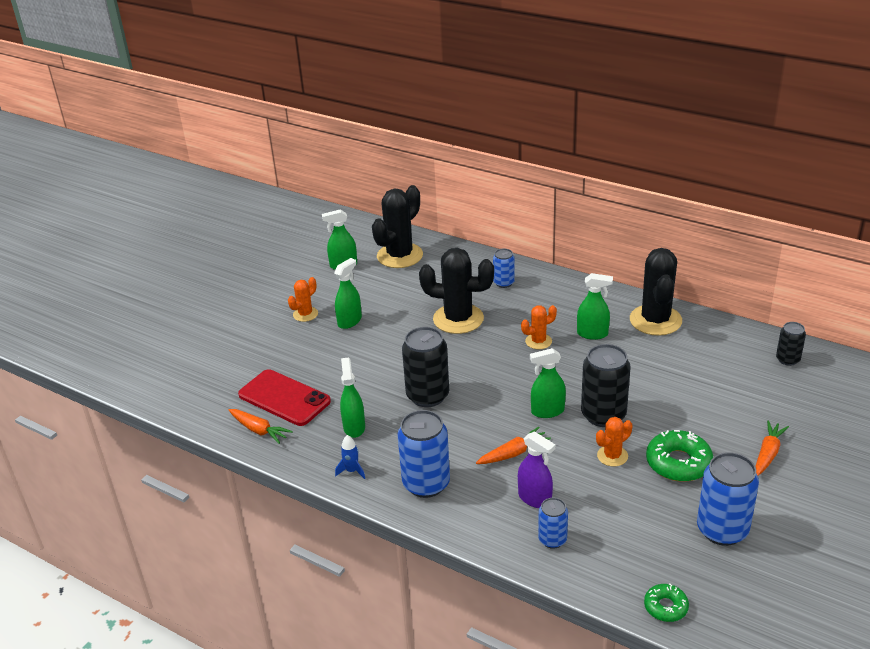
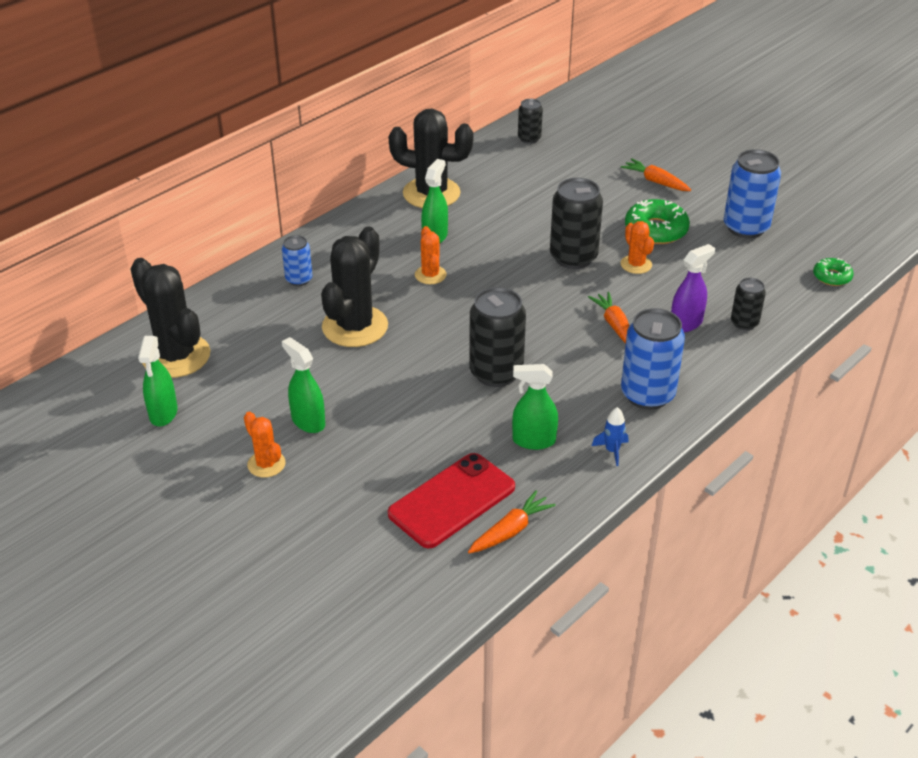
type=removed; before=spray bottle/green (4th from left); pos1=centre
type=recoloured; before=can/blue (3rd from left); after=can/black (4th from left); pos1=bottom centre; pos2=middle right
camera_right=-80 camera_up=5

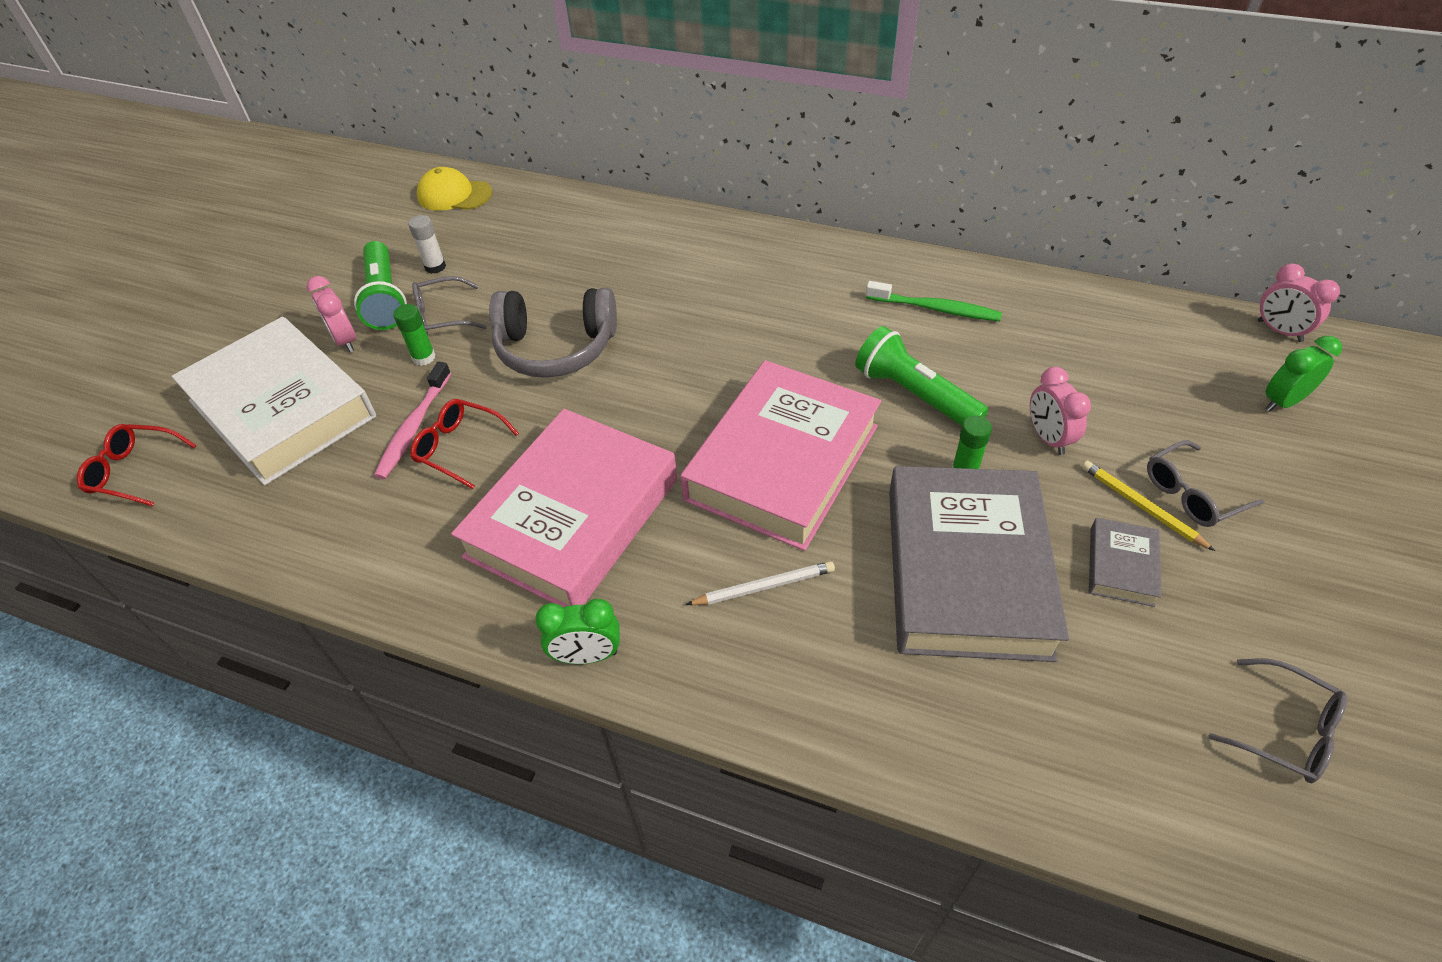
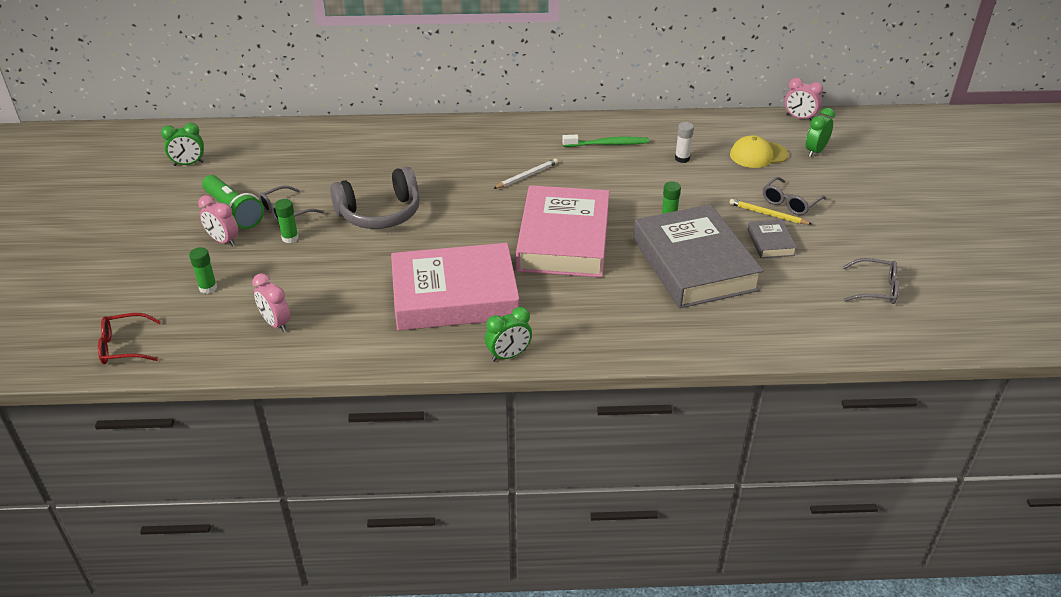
type=removed; before=toothbrush/pink; pos1=middle left
type=removed; before=glasses/red (2nd from left); pos1=middle left
type=removed; before=flashlight/green (2nd from left); pos1=centre
type=added; after=clock/green (1st from left); pos2=top left
type=moved; before=glue stick/white; pos1=top left; pos2=top centre
type=moved; before=cap/yellow; pos1=top left; pos2=top right
type=moved; before=pencil/white; pos1=centre; pos2=top centre
type=moved; before=clock/pink (2nd from left); pos1=middle right; pos2=middle left
type=replaced; before=book/white; after=glue stick/green (1st from left); pos1=middle left; pos2=middle left
type=turned; before=book/pink (1st from left); pos1=centre; pos2=centre; turn=75
camera_right=-25 camera_up=-10

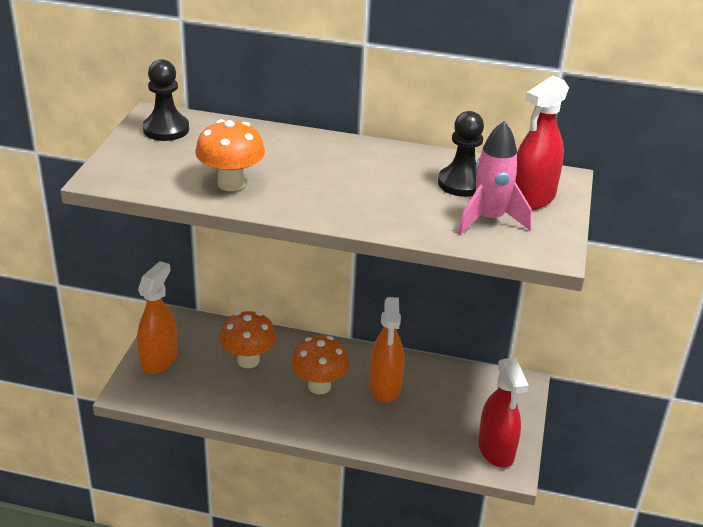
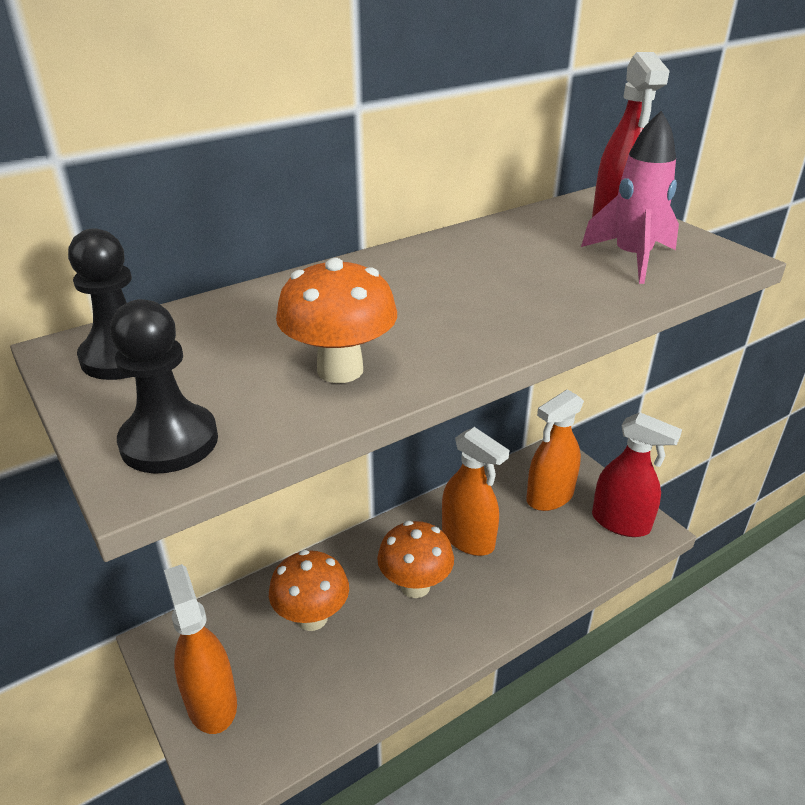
type=added; after=spray bottle/orange (3rd from left); pos2=middle right
type=moved; before=pawn/black (2nd from left); pos1=top centre; pos2=middle left
camera_right=-45 camera_up=0

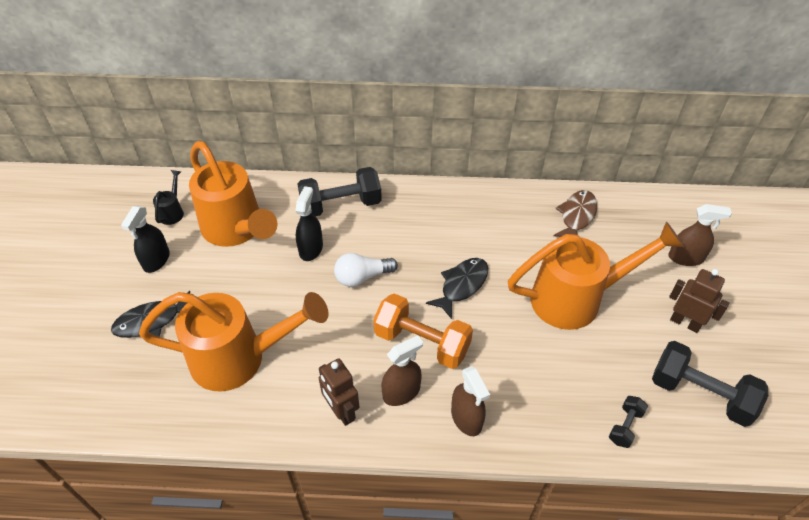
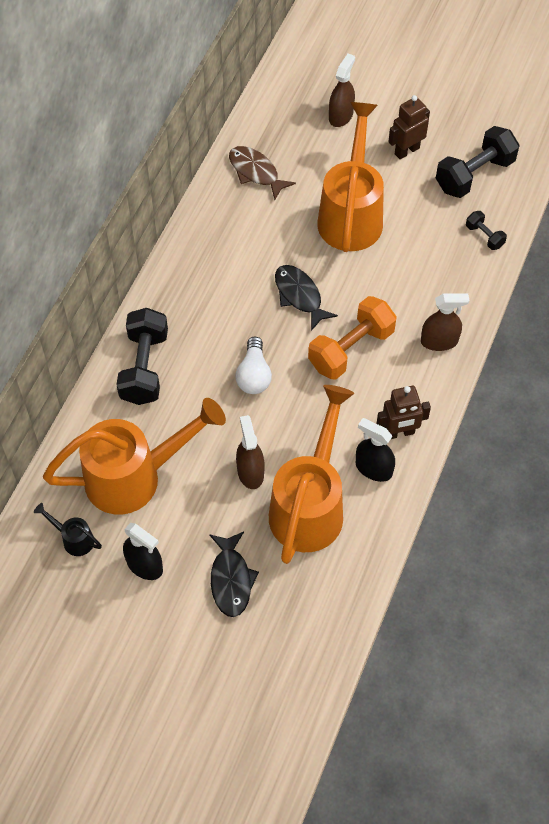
type=moved; before=spray bottle/black (2nd from left); pos1=centre; pos2=middle right
type=moved; before=spray bottle/brown (1st from left); pos1=bottom centre; pos2=centre
camera_right=-70 camera_up=10

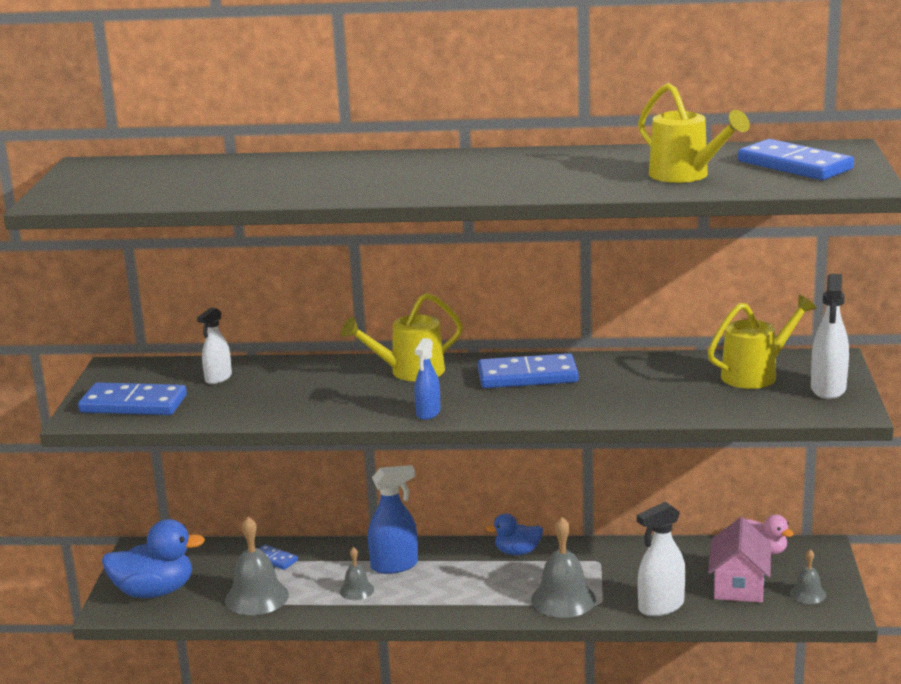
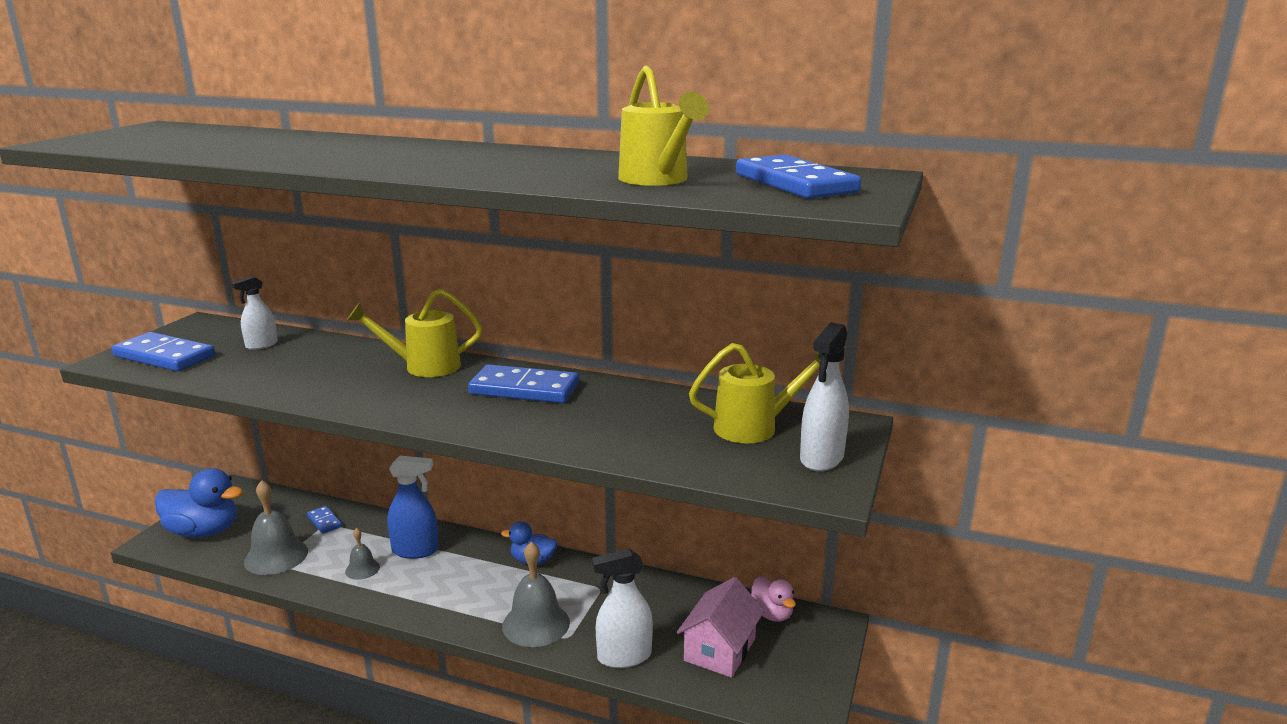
type=removed; before=spray bottle/blue (2nd from left); pos1=centre
type=removed; before=bell/grey (4th from left); pos1=bottom right
camera_right=15 camera_up=0

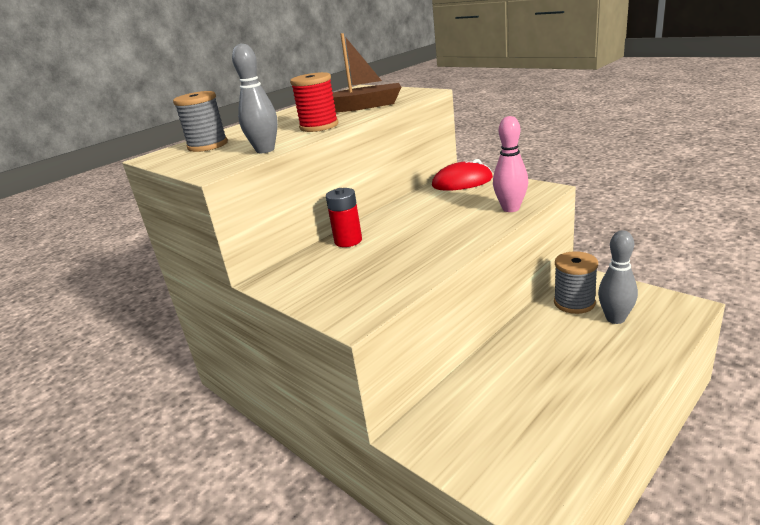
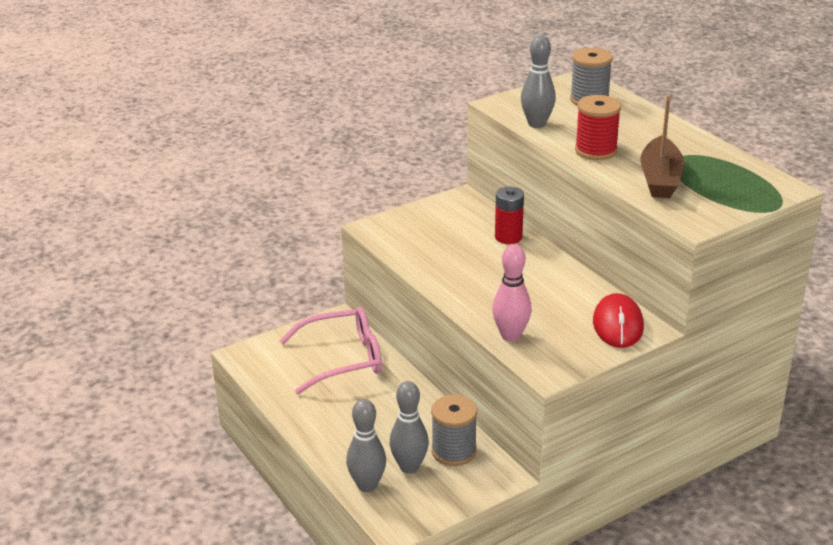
type=added; after=glasses/pink; pos2=centre
type=added; after=bowling pin/grey (1st from left); pos2=bottom centre
camera_right=100 camera_up=5

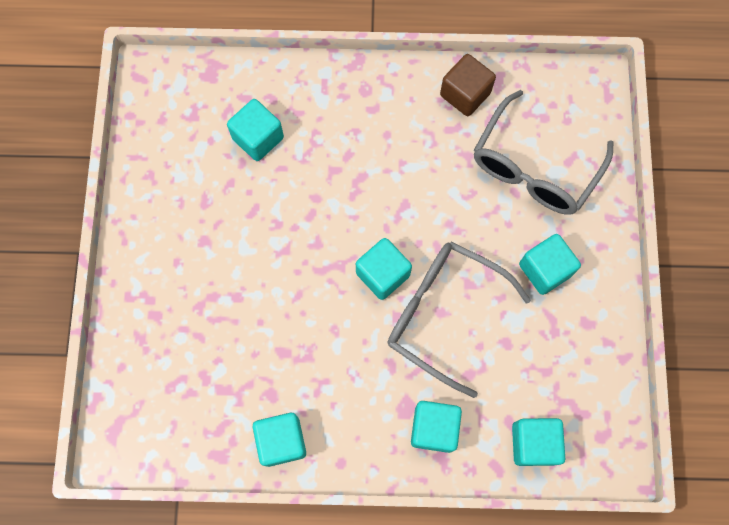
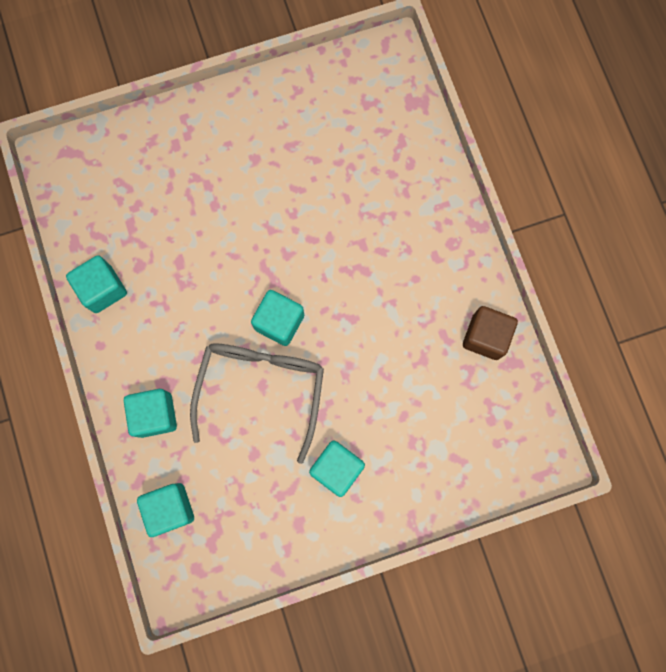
type=removed; before=cube/turquoise (1st from left); pos1=top centre
type=removed; before=glasses/grey (2nd from left); pos1=top right
camera_right=70 camera_up=5

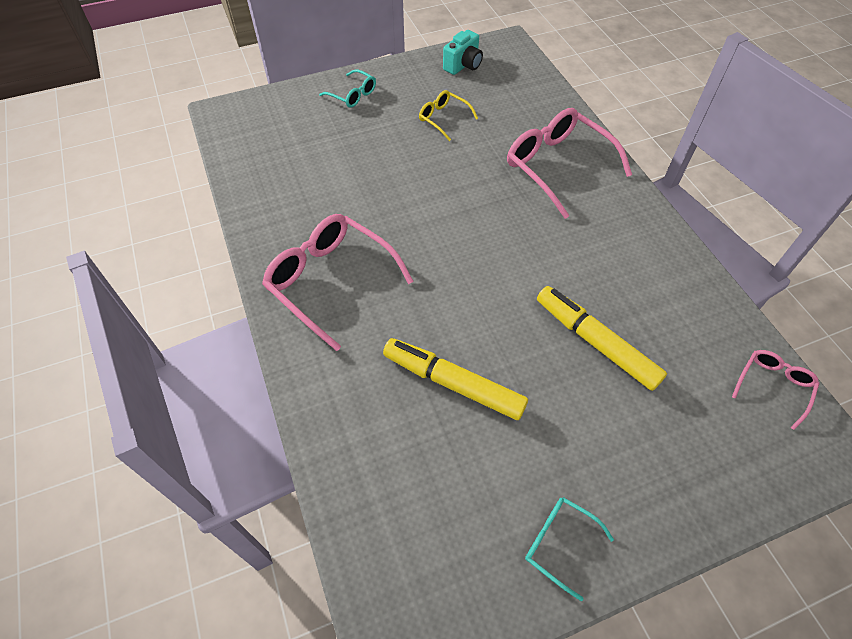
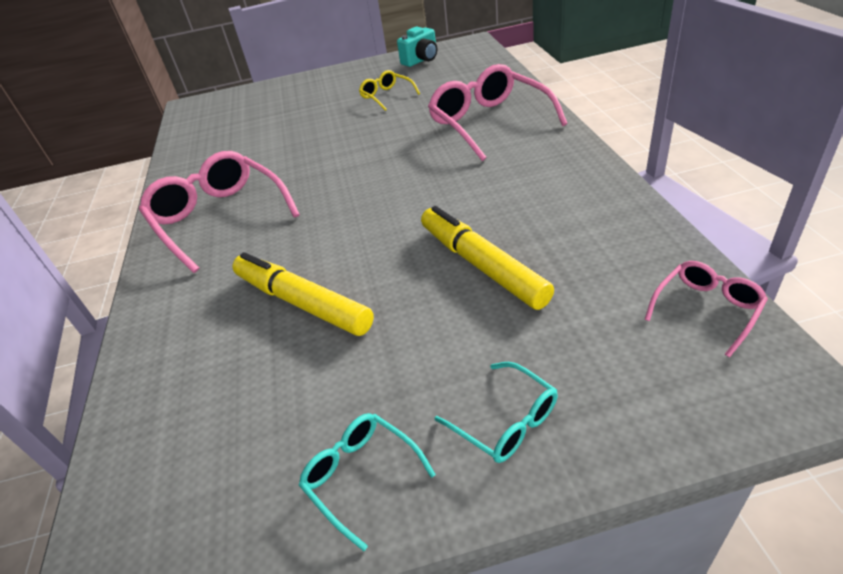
type=moved; before=glasses/turquoise (1st from left in the first image); after=glasses/turquoise (2nd from left); pos1=top centre; pos2=bottom centre
camera_right=15 camera_up=-15

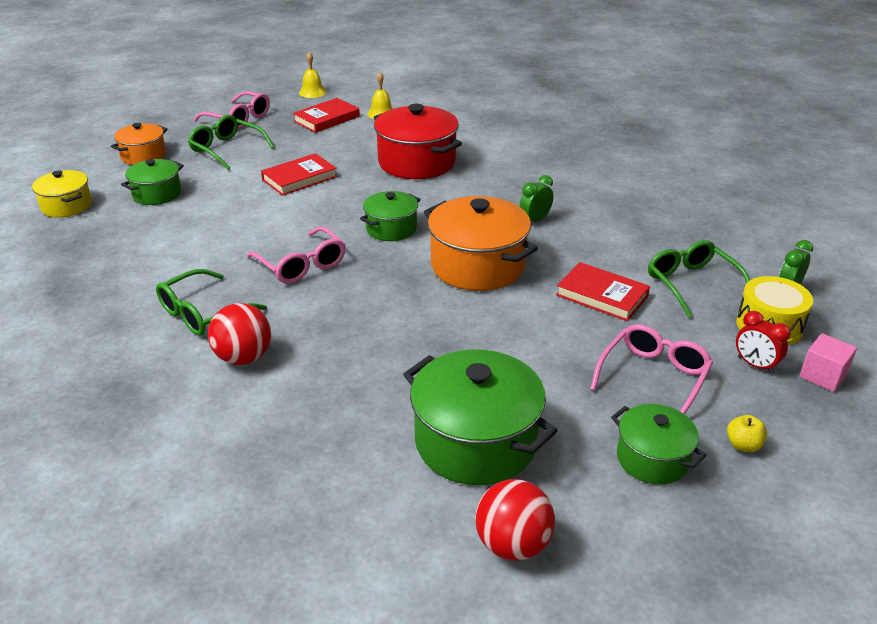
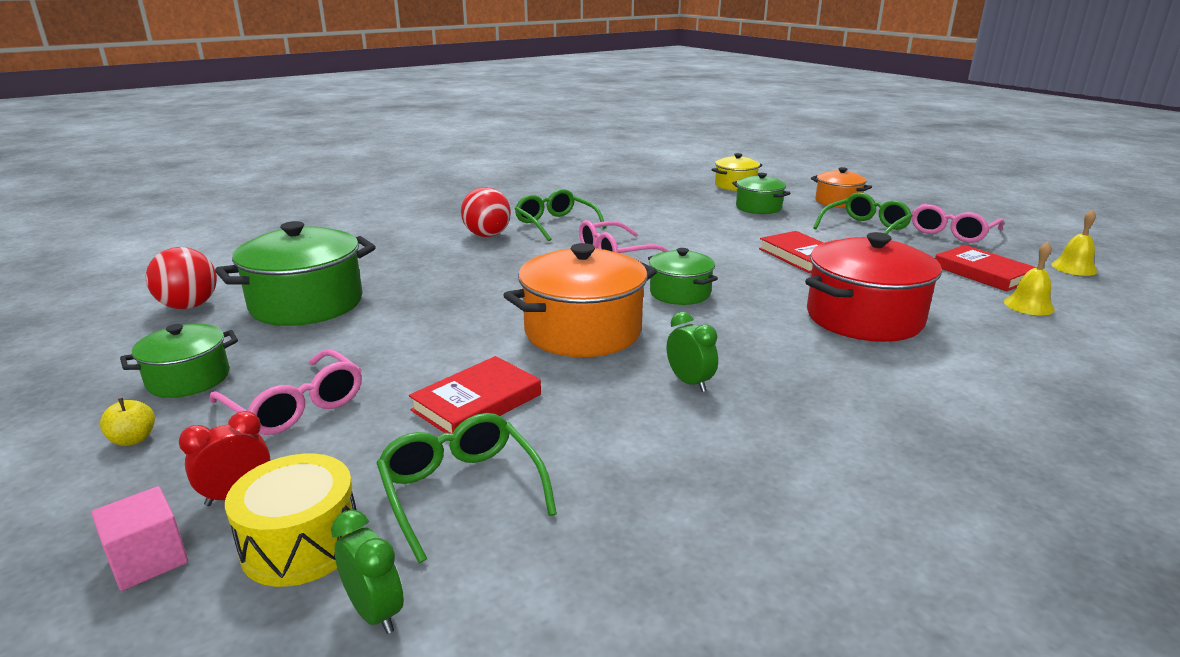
type=turned; before=glasses/green (3rd from left in the first image); pos1=middle right; pos2=bottom centre; turn=-105
camera_right=100 camera_up=-10

